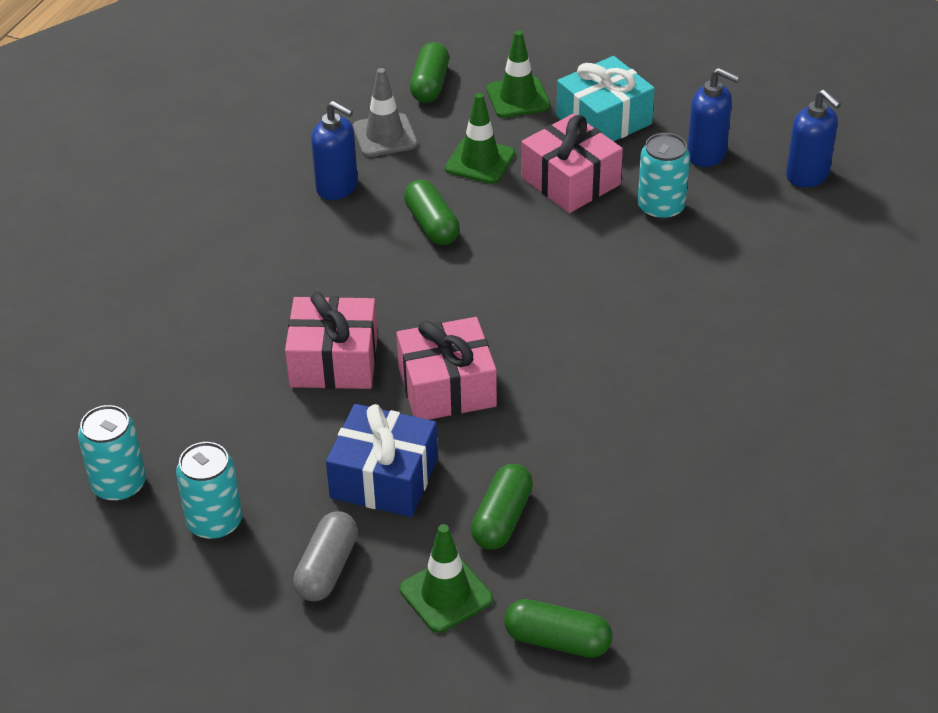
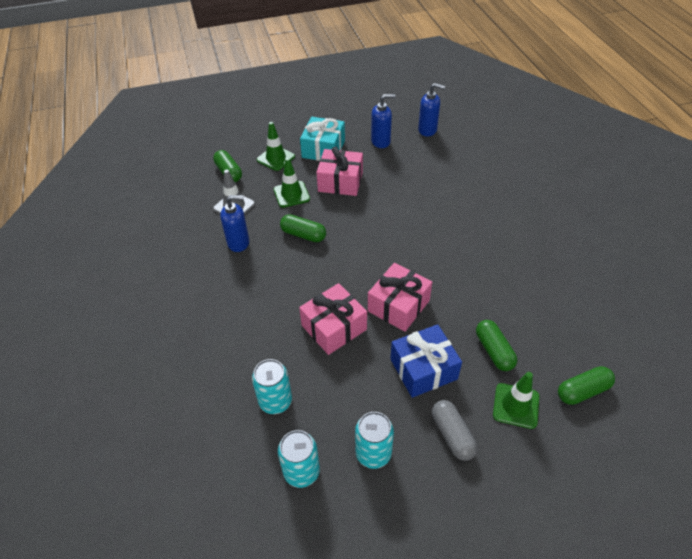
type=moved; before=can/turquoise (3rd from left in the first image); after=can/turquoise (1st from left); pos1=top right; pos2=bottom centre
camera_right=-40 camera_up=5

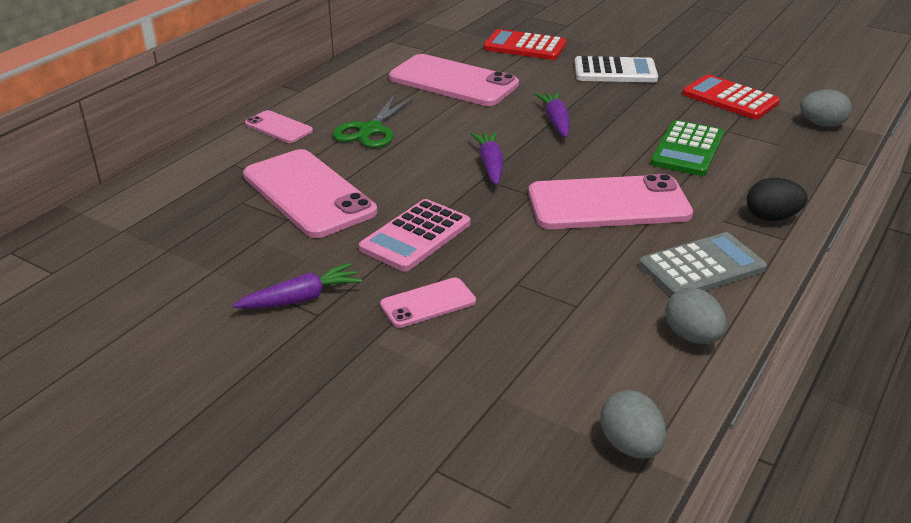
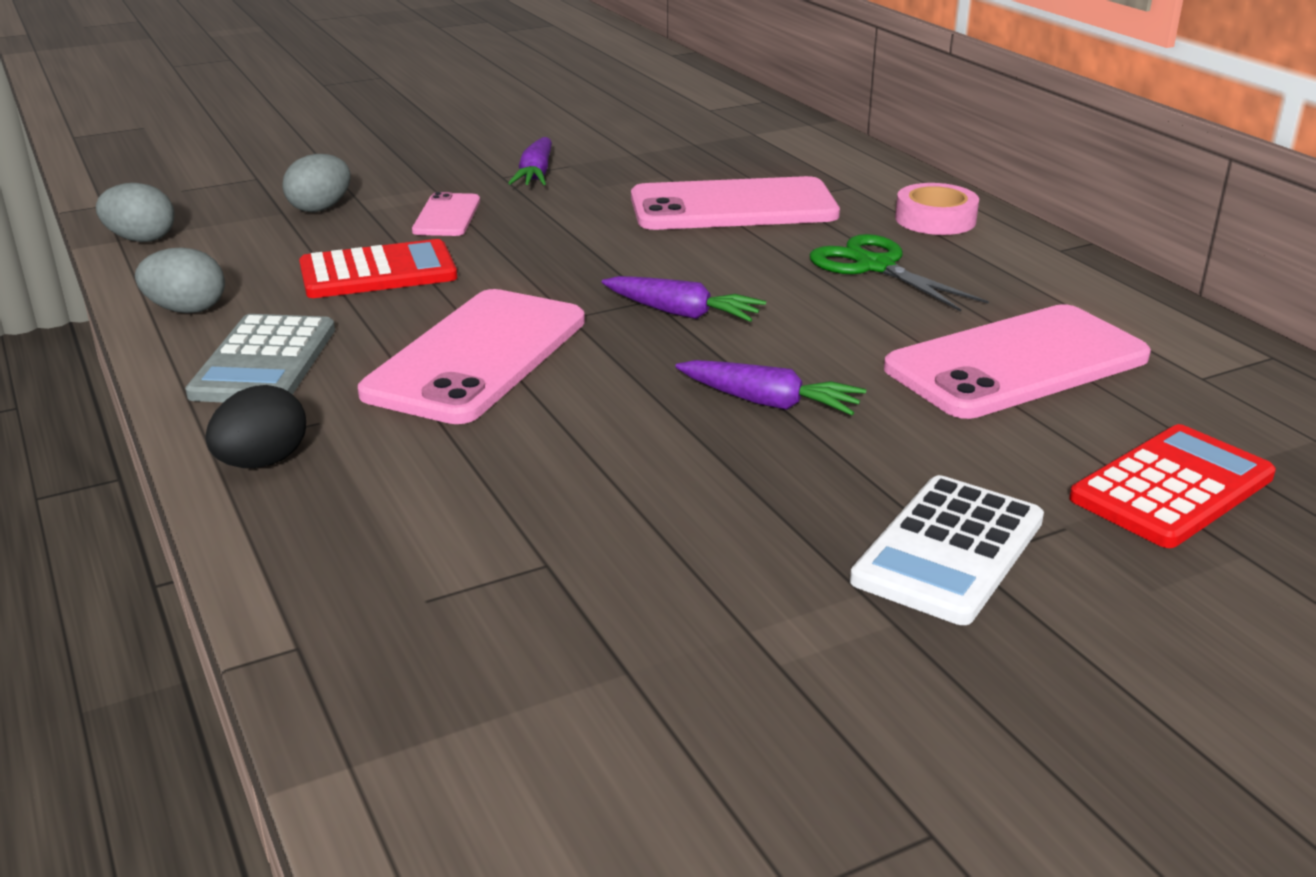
type=removed; before=calculator/pink; pos1=centre
type=removed; before=calculator/green; pos1=top right
type=moved; before=calculator/red (2nd from left in the first image); after=calculator/red (1st from left); pos1=top right; pos2=top left
type=moved; before=egg/grey (3rd from left); pos1=top right; pos2=top left
type=replaced; before=phone/pink (1st from left); after=tape/pink; pos1=top left; pos2=top right
camera_right=120 camera_up=-5

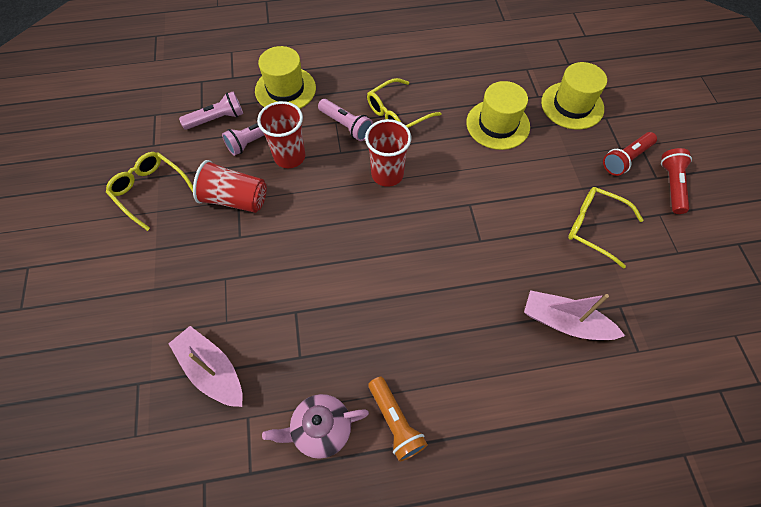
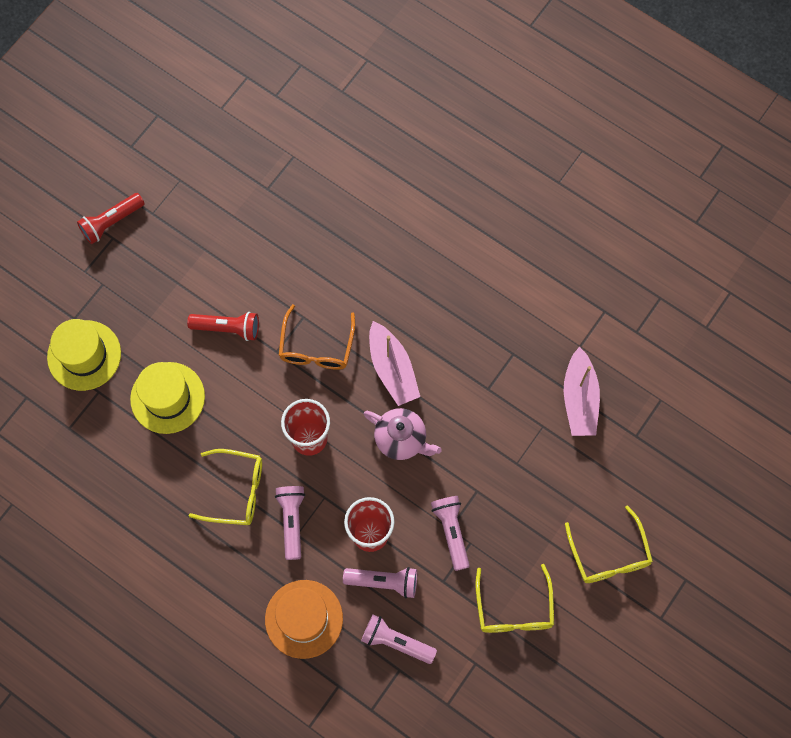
type=removed; before=flashlight/orange; pos1=bottom centre
type=added; after=glasses/orange; pos2=centre
type=moved; before=teapot/pink; pos1=bottom centre; pos2=centre
type=moved; before=boat/pink (2nd from left in the first image); after=boat/pink (1st from left); pos1=middle right; pos2=centre
type=moved; before=glasses/yellow (3rd from left); pos1=middle right; pos2=bottom right
type=moved; before=flashlight/red (1st from left in the first image); after=flashlight/red (2nd from left); pos1=top right; pos2=middle left
type=replaced; before=cup/red (1st from left); after=flashlight/pink (4th from left); pos1=middle left; pos2=bottom centre
type=recoloured; before=hat/yellow (1st from left); after=hat/orange; pos1=top centre; pos2=bottom centre
camera_right=-135 camera_up=10

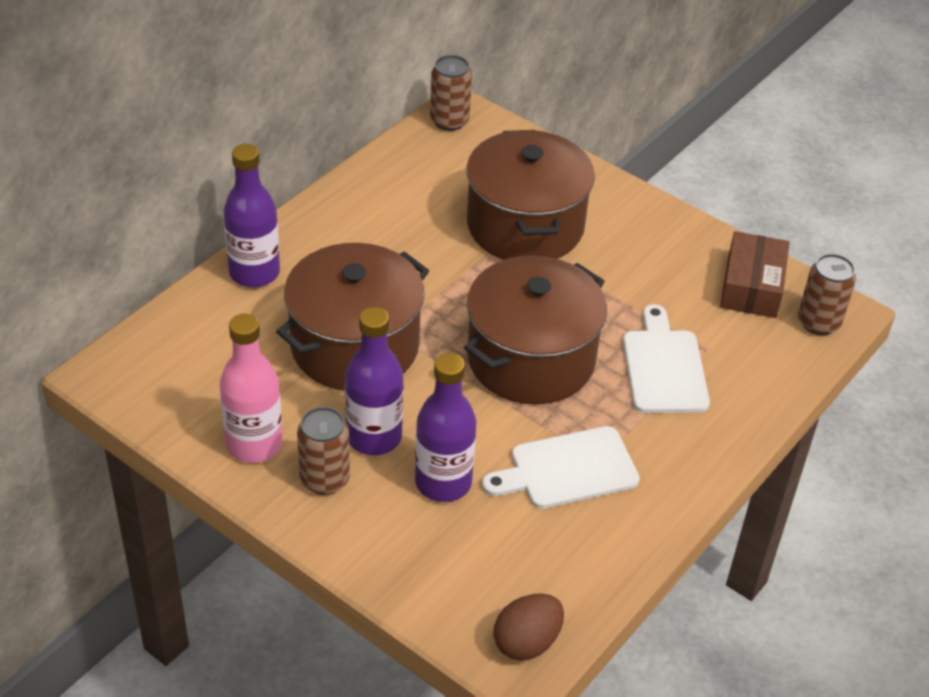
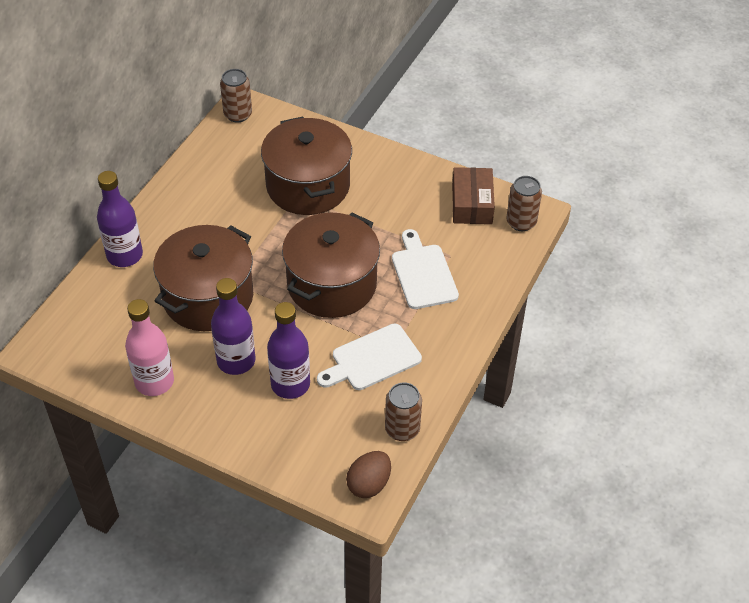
type=moved; before=can/brown (1st from left in the first image); after=can/brown (2nd from left); pos1=centre; pos2=bottom centre
camera_right=-10 camera_up=5

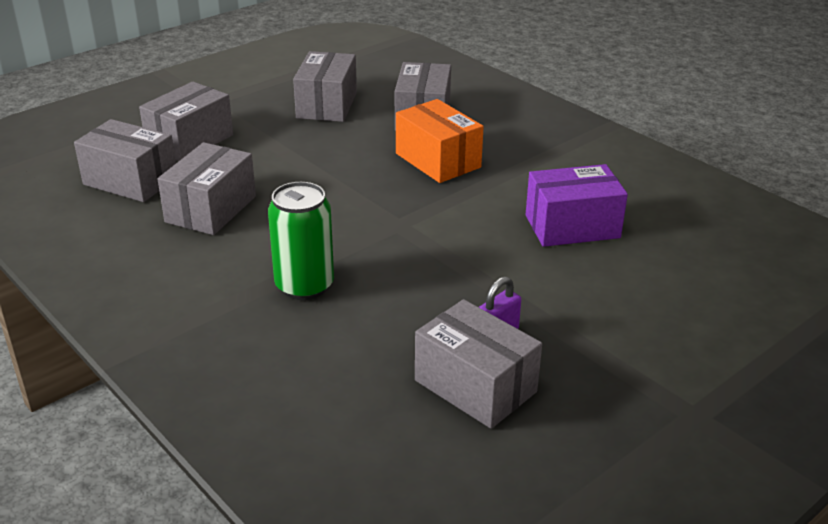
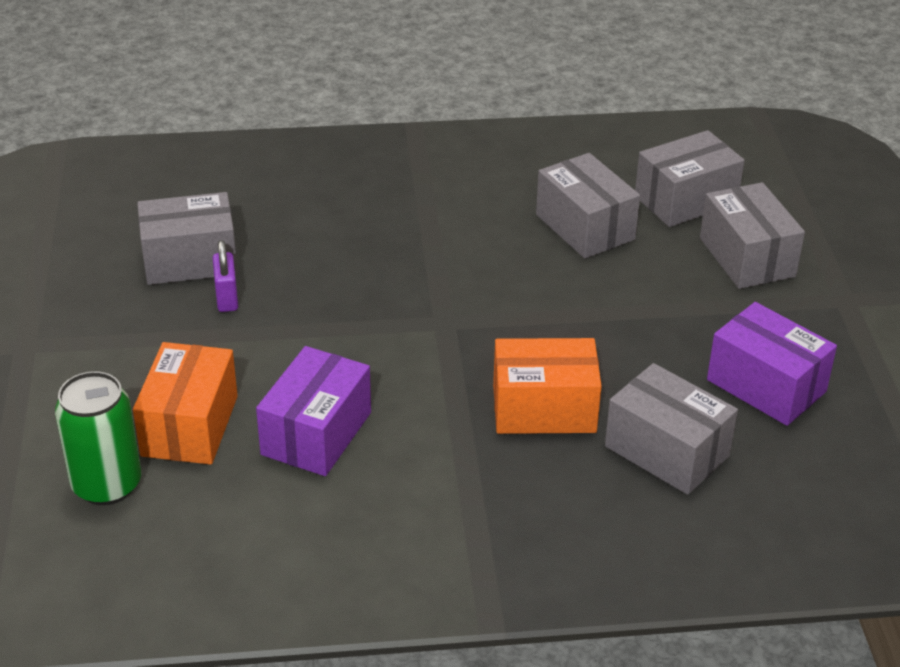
type=added; after=box/orange (1st from left); pos2=middle left
type=moved; before=can/green; pos1=centre; pos2=middle left
type=recoloured; before=box/grey (4th from left); after=box/purple (2nd from left); pos1=top centre; pos2=middle right
camera_right=125 camera_up=5

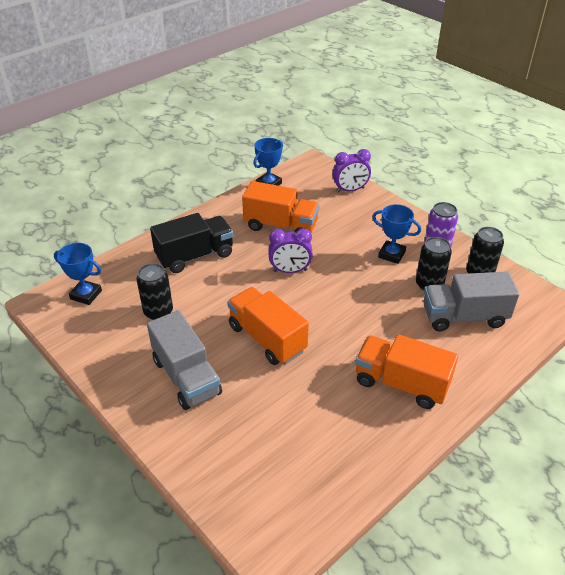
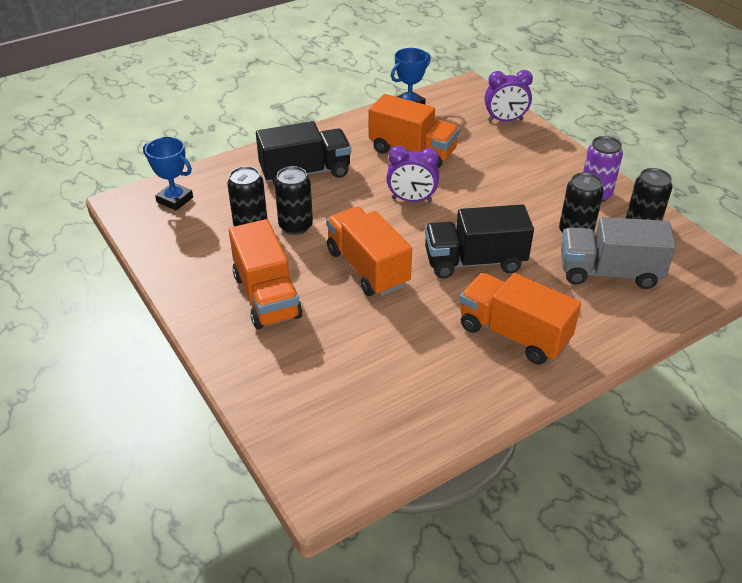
type=removed; before=trophy/blue (3rd from left); pos1=middle right
type=added; after=can/black (2nd from left); pos2=centre
type=added; after=truck/black (2nd from left); pos2=centre
type=recoloured; before=truck/grey (1st from left); after=truck/orange (1st from left); pos1=middle left; pos2=centre
camera_right=10 camera_up=0

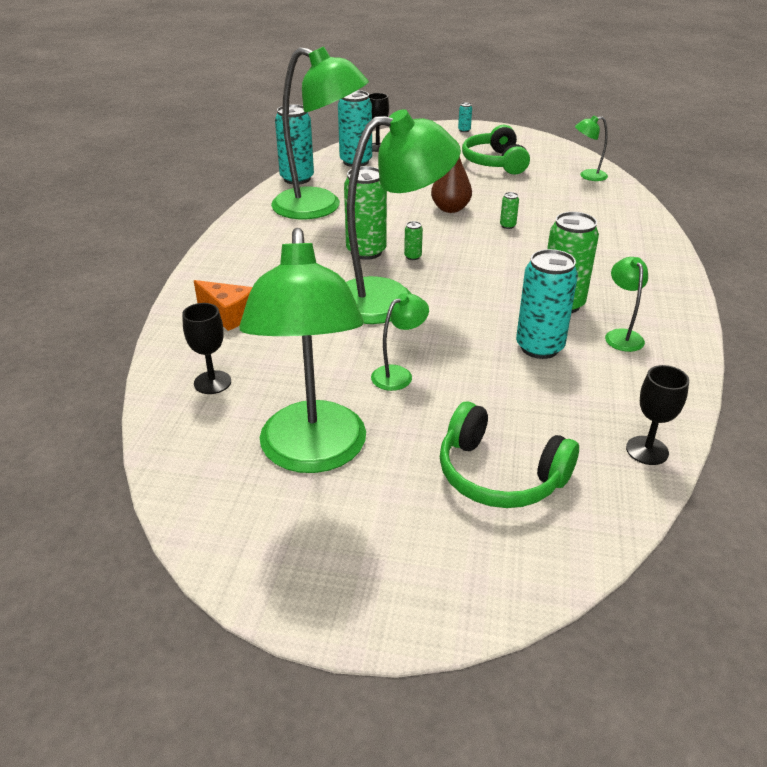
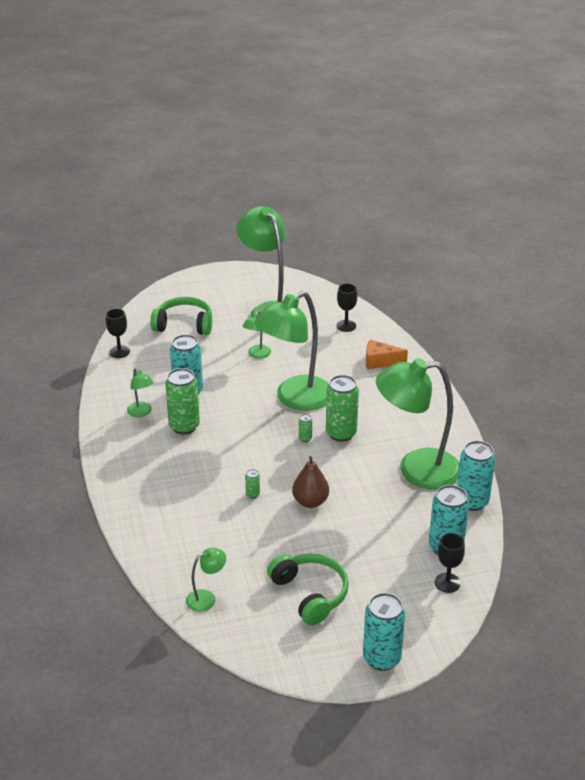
type=resized; before=can/turquoise (3rd from left in the first image); pos1=top centre; pos2=bottom centre; scale=2.35
camera_right=155 camera_up=0

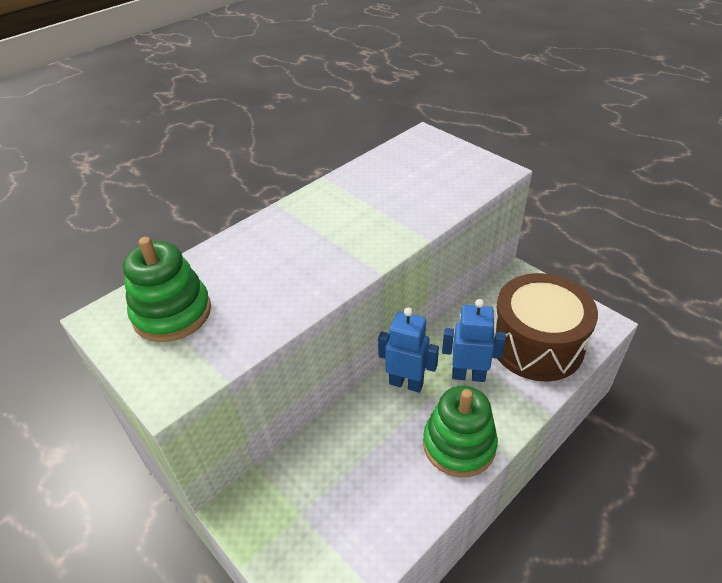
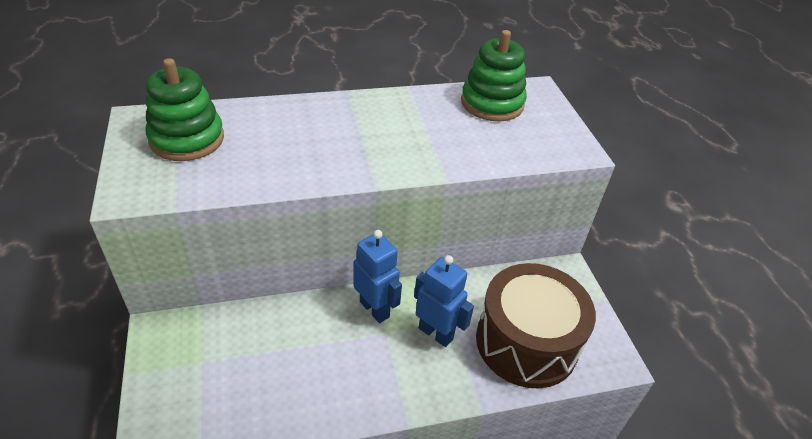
type=moved; before=stacking toy/green (2nd from left); pos1=bottom centre; pos2=top centre
camera_right=25 camera_up=0

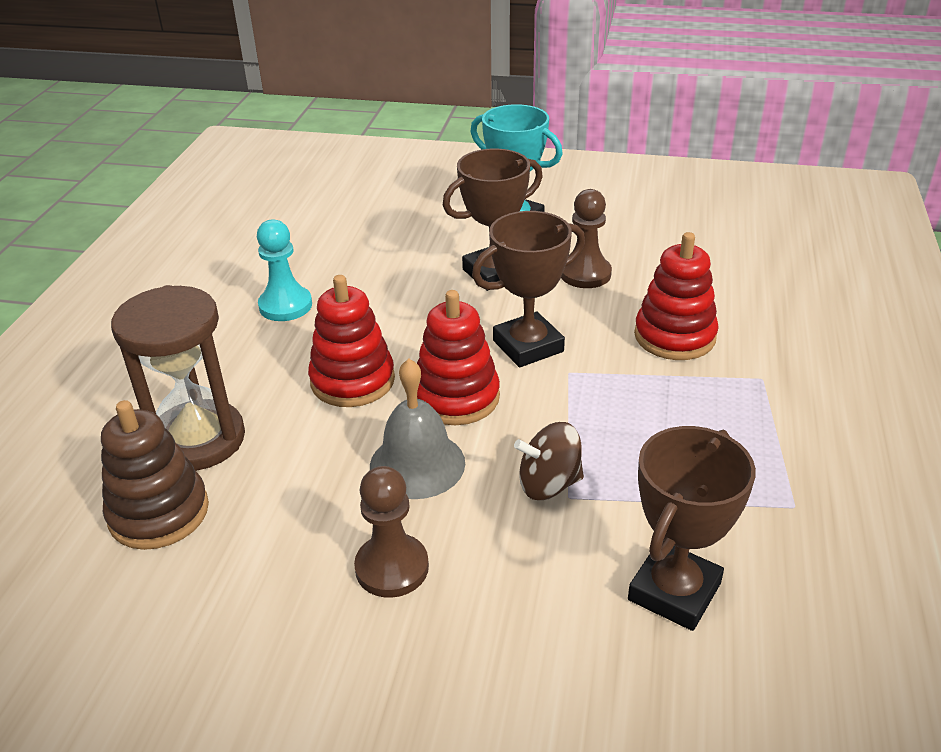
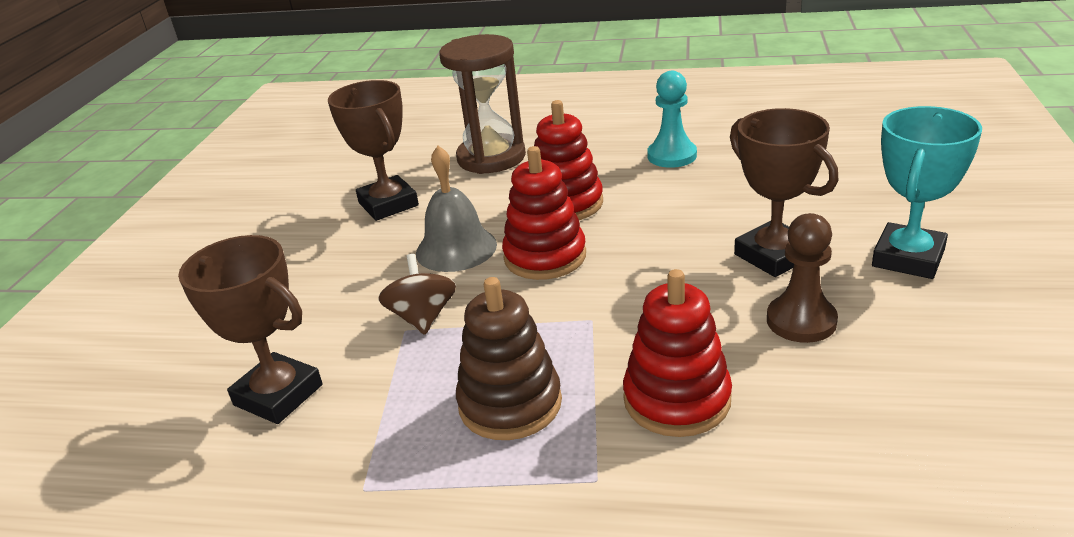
type=removed; before=pawn/brown (1st from left); pos1=bottom centre
type=moved; before=stacking toy/brown; pos1=middle left; pos2=bottom centre
type=moved; before=trophy/brown (2nd from left); pos1=centre; pos2=top centre
camera_right=90 camera_up=-5

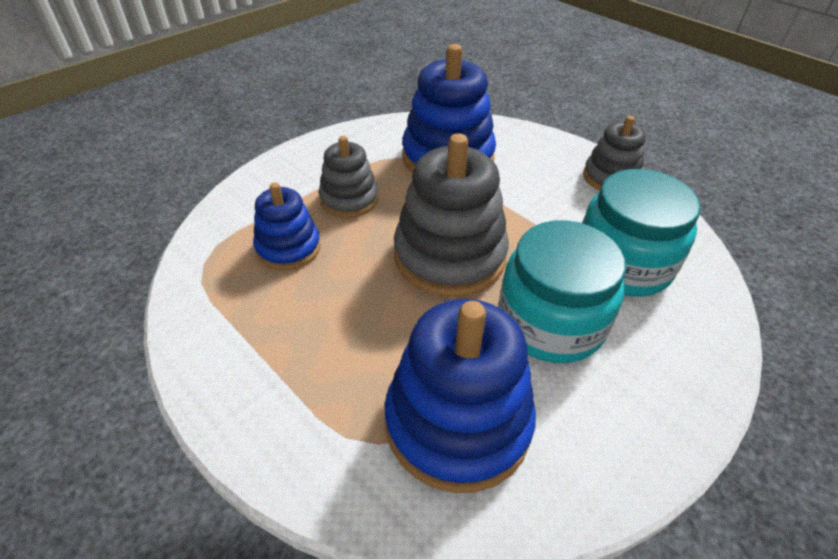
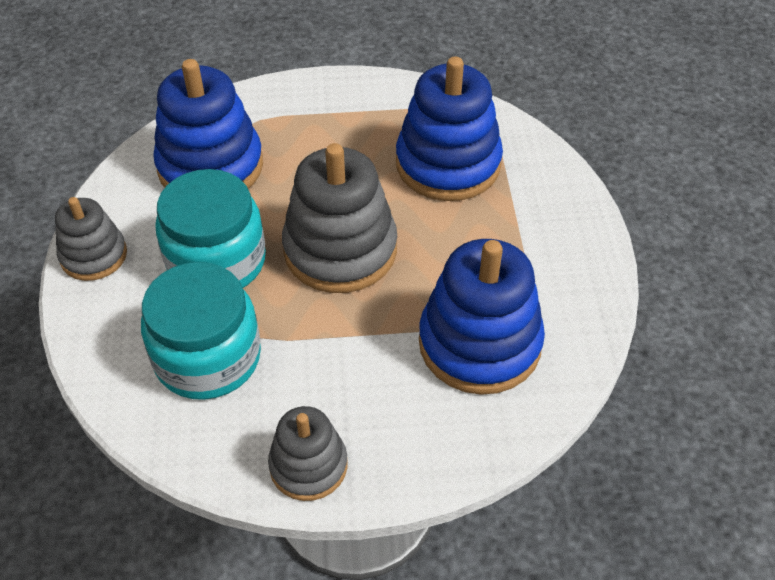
type=moved; before=stacking toy/grey (1st from left); pos1=top centre; pos2=middle left
type=resized; before=stacking toy/blue (1st from left in the first image); pos1=centre; pos2=top centre; scale=1.72
camera_right=130 camera_up=5

